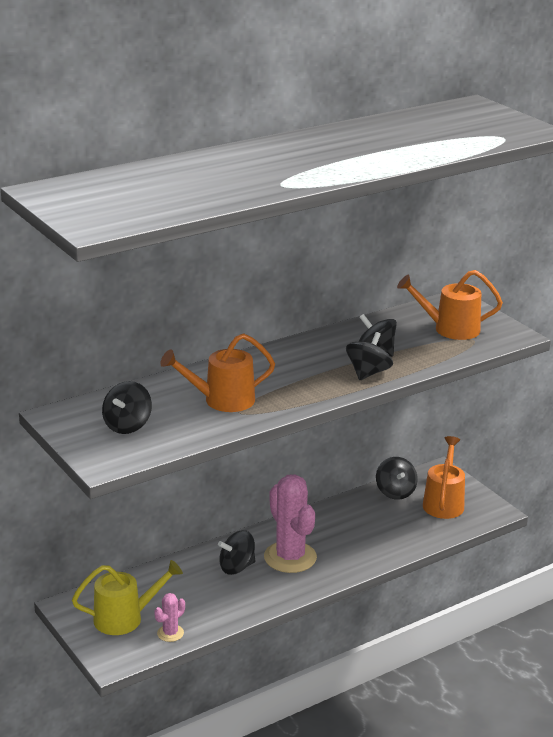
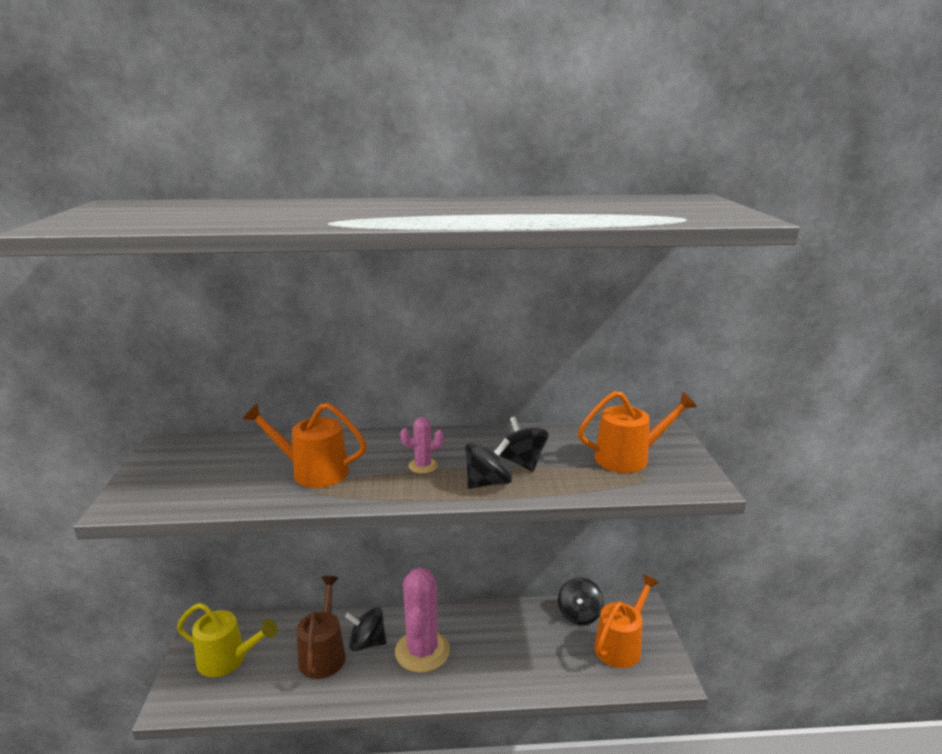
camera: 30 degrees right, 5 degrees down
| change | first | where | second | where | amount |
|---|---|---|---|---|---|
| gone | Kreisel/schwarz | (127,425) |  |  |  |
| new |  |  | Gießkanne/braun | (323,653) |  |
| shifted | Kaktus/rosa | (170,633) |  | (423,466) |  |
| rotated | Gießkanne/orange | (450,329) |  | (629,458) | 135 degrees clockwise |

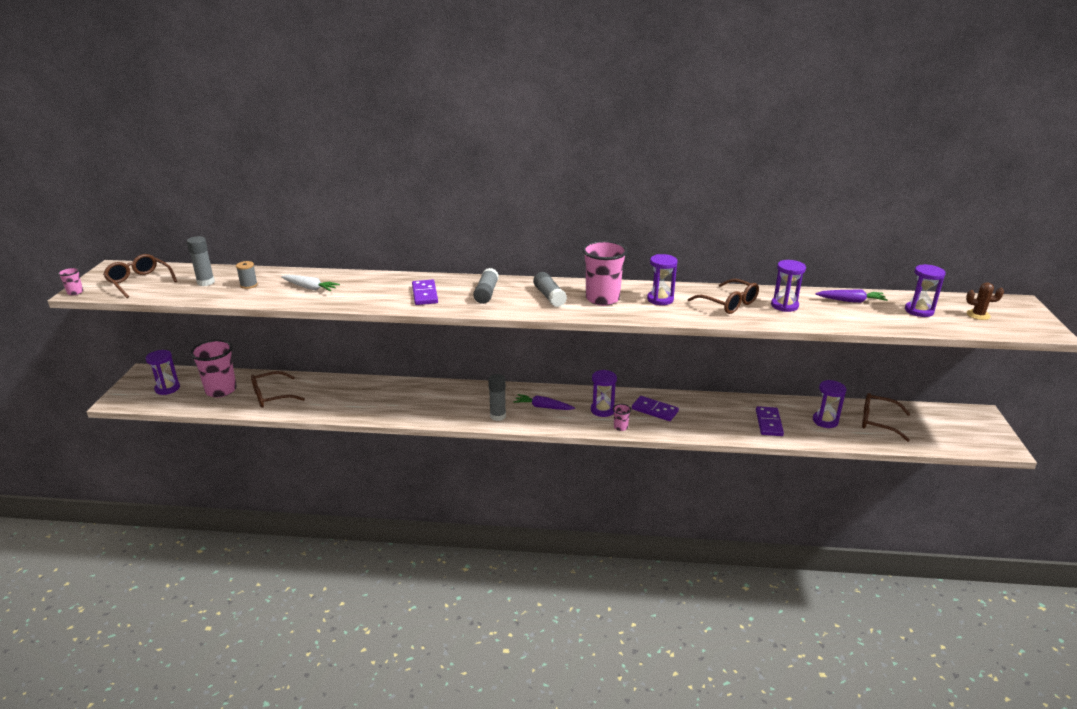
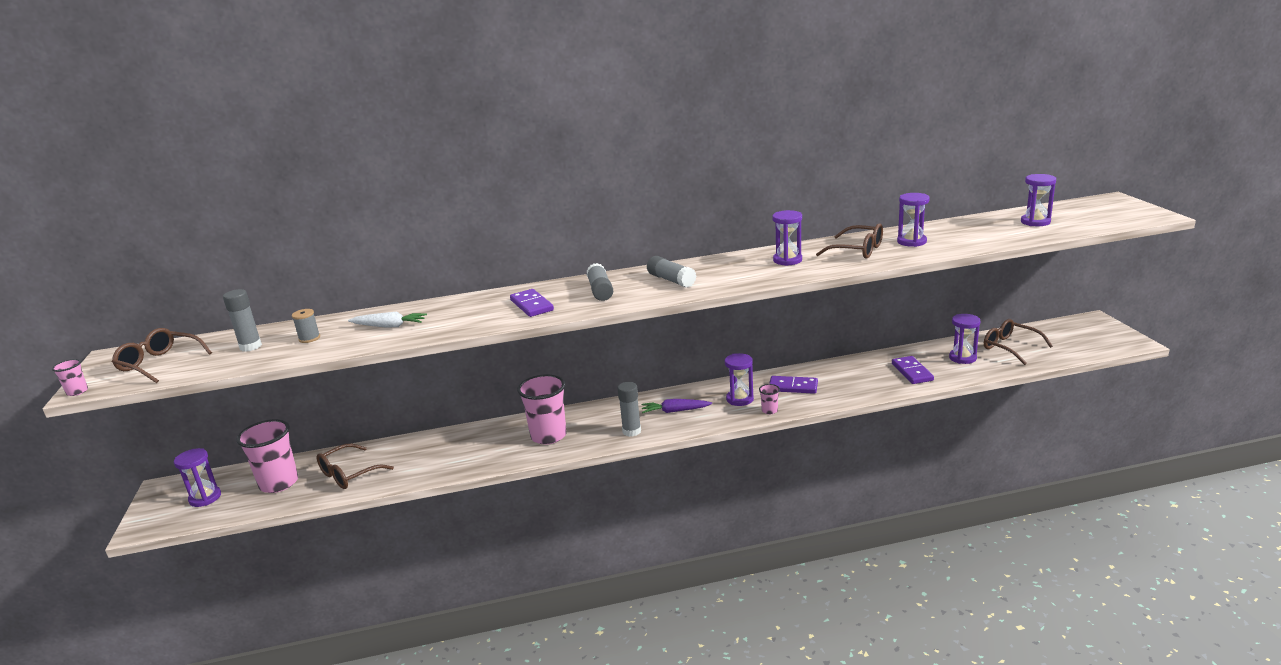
camera: 15 degrees left, 5 degrees down
| change | first | where | second | where | amount |
|---|---|---|---|---|---|
| gone | Karotte/lila | (851,301) |  |  |  |
| gone | Kaktus/braun | (978,315) |  |  |  |
| shifted | Becher/rosa | (602,299) |  | (548,436) |  |
| rotated | Brille/braun | (877,422) |  | (1010,347) | 45 degrees clockwise |

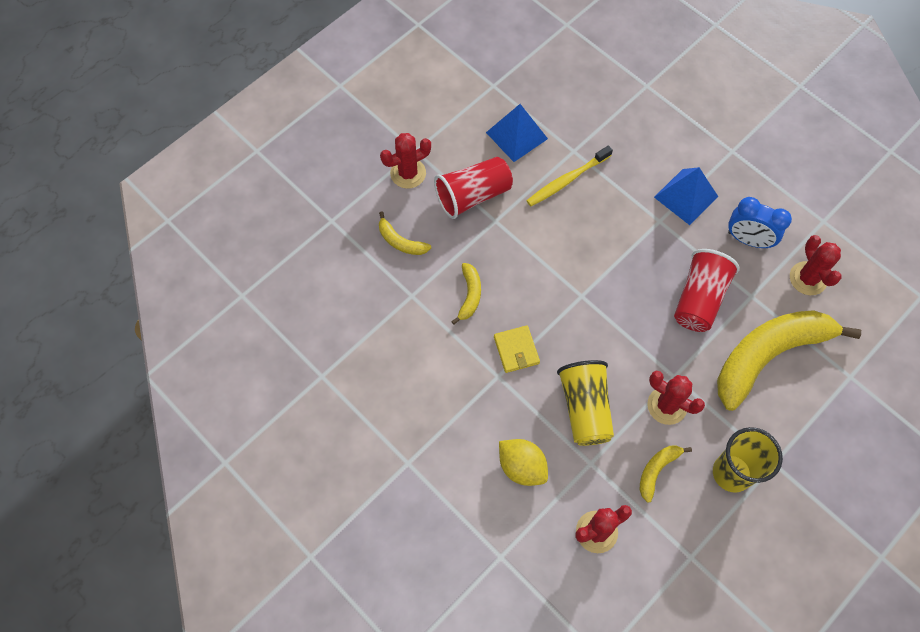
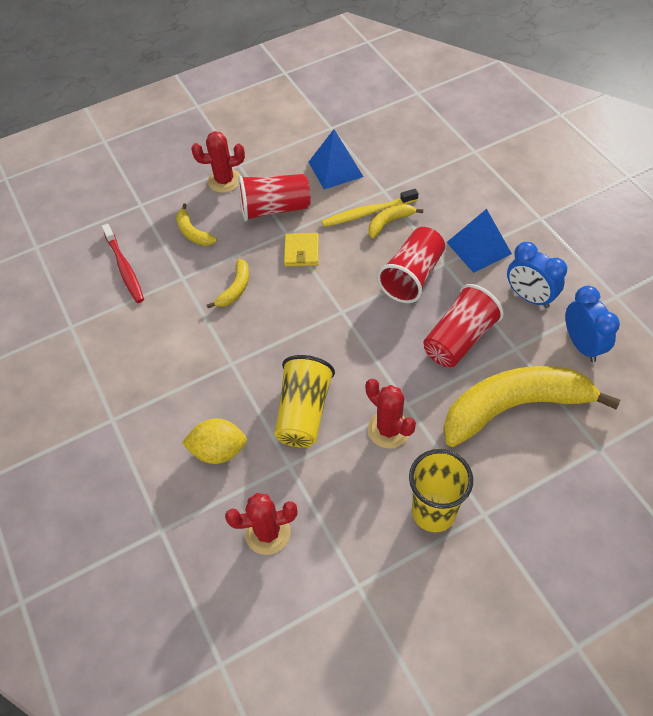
camera: 20 degrees right, 10 degrees down
| change | first | where | second | where | amount |
|---|---|---|---|---|---|
| new |  |  | Zahnbürste/rot | (124,268) |  |
| new |  |  | Becher/rot | (412,276) |  |
| shifted | Geldbörse/gelb | (516,350) |  | (301,251) |  |
| shifted | Banane/gelb | (657,470) |  | (390,222) |  |
| swapped | Kaktus/rot | (808,278) | Wecker/blau | (581,345) |  |
| rotated | Zitrone/gelb | (522,467) |  | (218,450) | 60 degrees counterclockwise |

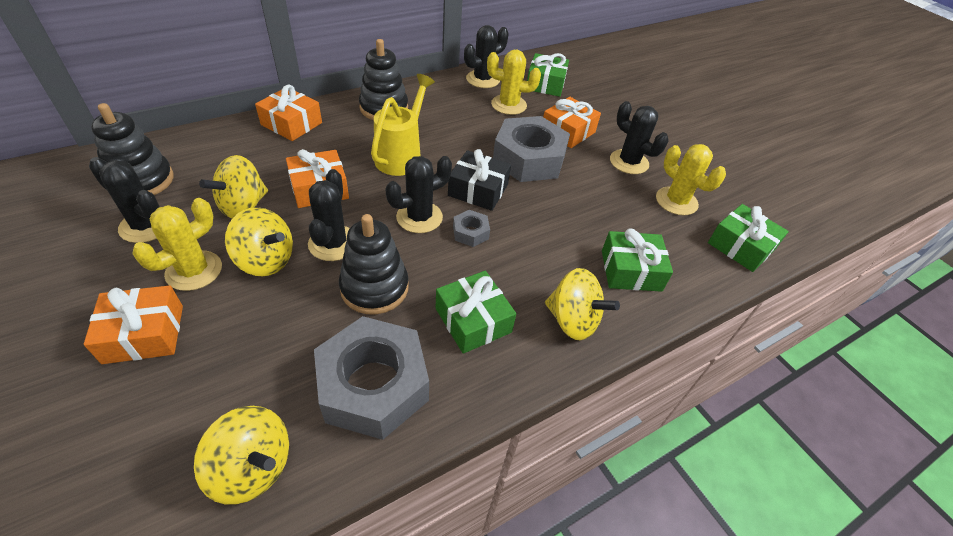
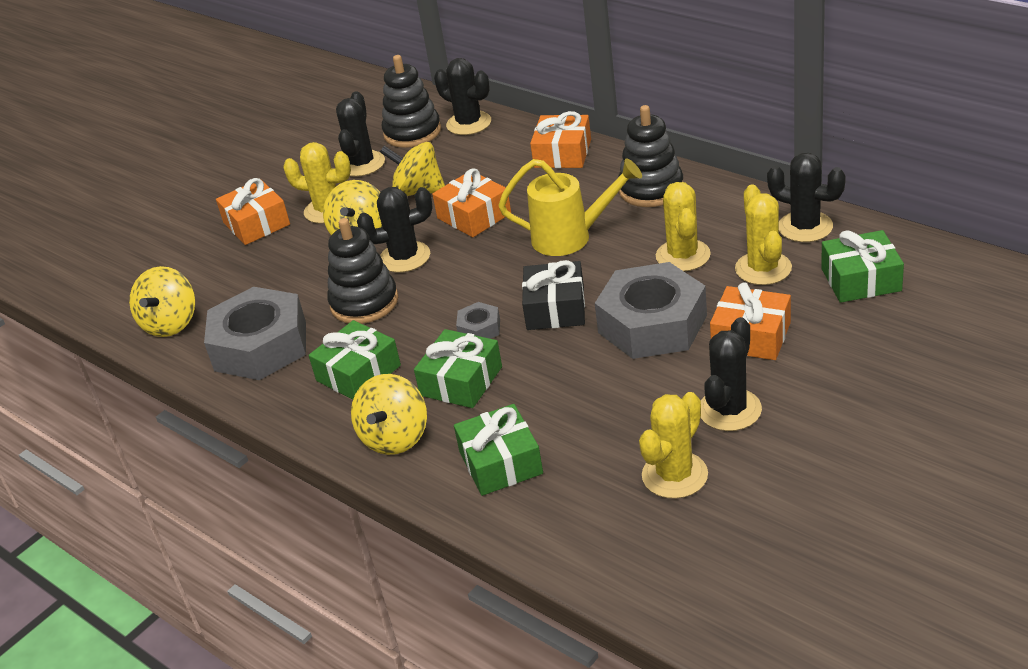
camera: 80 degrees right, 10 degrees down
| change | first | where | second | where | amount |
|---|---|---|---|---|---|
| new |  |  | Kaktus/gelb | (683,256) |  |
| shifted | Kaktus/schwarz | (419,217) |  | (469,123) |  |
| shifted | Geschenk/grün | (740,246) |  | (461,381) |  |

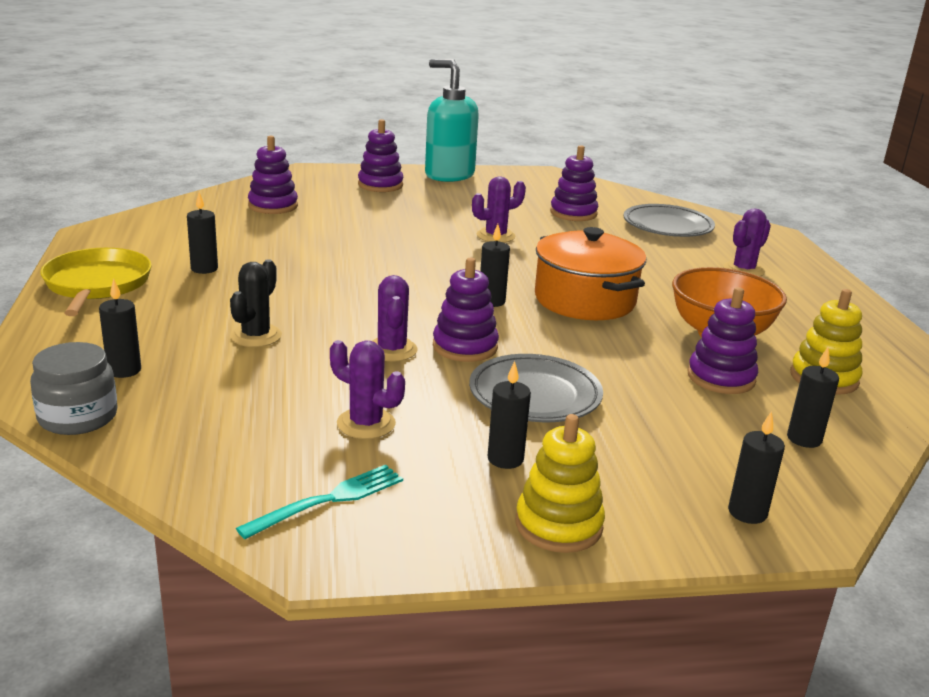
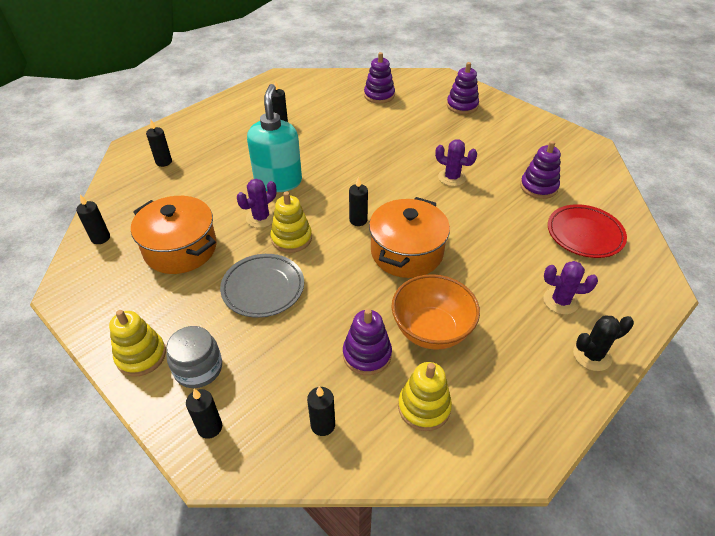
camera: 55 degrees right, 20 degrees up
| change | first | where | second | where | amount |
|---|---|---|---|---|---|
| gone | Pfanne/gelb | (97,284) |  |  |  |
| gone | Gabel/türkis | (329,500) |  |  |  |
| shifted | Einmachglas/grau | (78,417) |  | (198,368) |  |
| shifted | Kaktus/schwarz | (256,336) |  | (592,355) |  |
| shifted | Seifenspender/türkis | (449,175) |  | (278,181) |  |
| shifted | Kerze/schwarz | (505,459) |  | (100,238) |  |
| swapped | Kaktus/lila | (366,424) | Kochtopf/orange | (180,249) |  |
| repainted | Stapelspielzeug/lila | (465,347) | Stapelspielzeug/gelb | (291,238) |  |
| repainted | Teller/grau | (667,226) | Teller/rot | (584,234) |  |

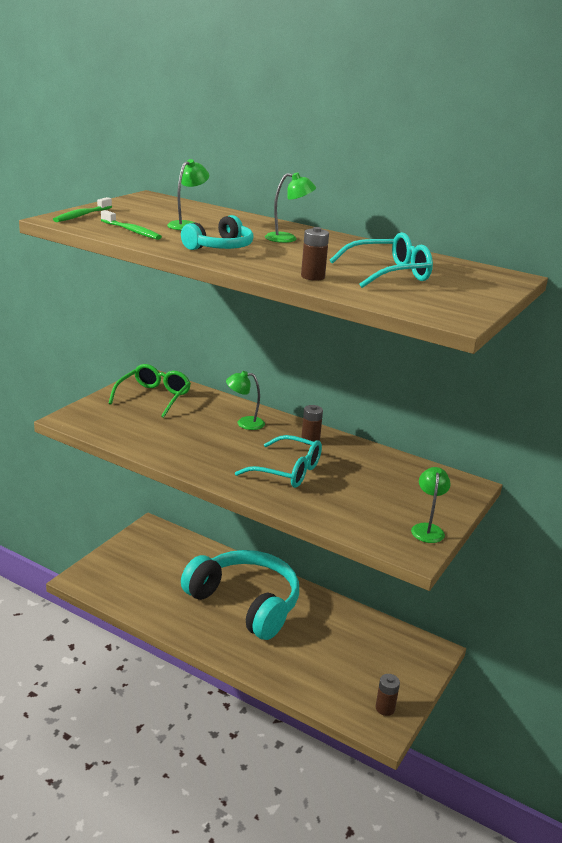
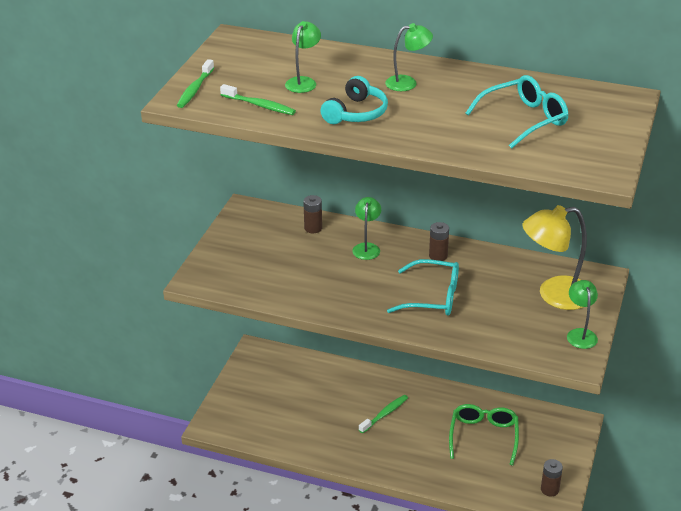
camera: 10 degrees left, 10 degrees up
| change | first | where | second | where | amount |
|---|---|---|---|---|---|
| new |  |  | Lampe/gelb | (554,295) |  |
| shifted | Brille/grün | (154,397) |  | (483,436) |  |
| shifted | Batterie/braun | (312,277) |  | (313,228) |  |
| swapped | Kopfhörer/türkis | (245,603) | Zahnbürste/grün | (385,414) |  |
| rotated | Lampe/grün | (244,423) |  | (367,247) | 105 degrees clockwise |

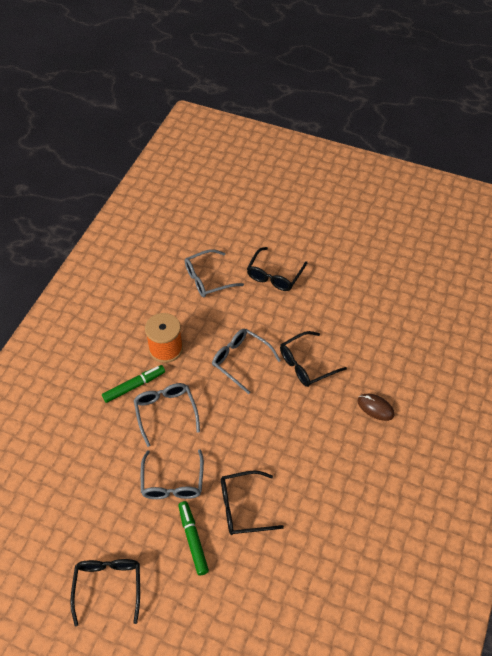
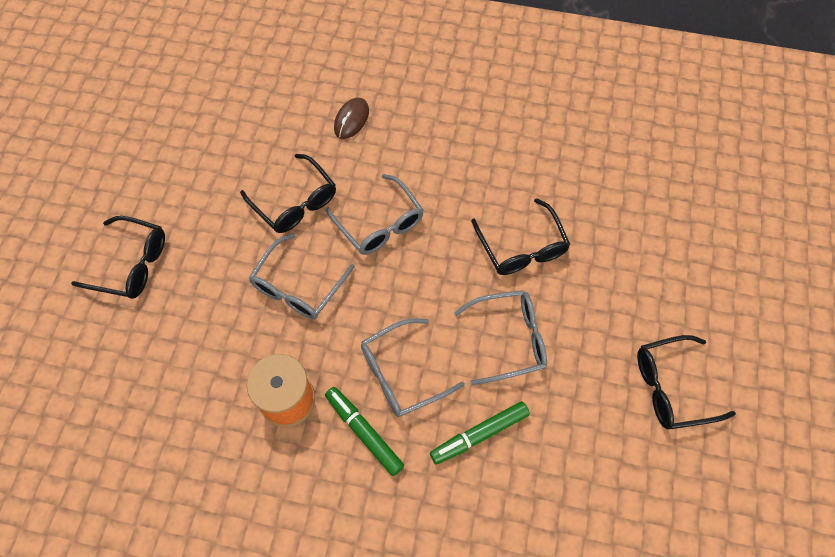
camera: 100 degrees left, 10 degrees up
| change | first | where | second | where | amount |
|---|---|---|---|---|---|
| shifted | Filzstift/grün | (193,539) |  | (479,435) |  |
| shifted | Brille/grau | (207,279) |  | (380,224) |  |

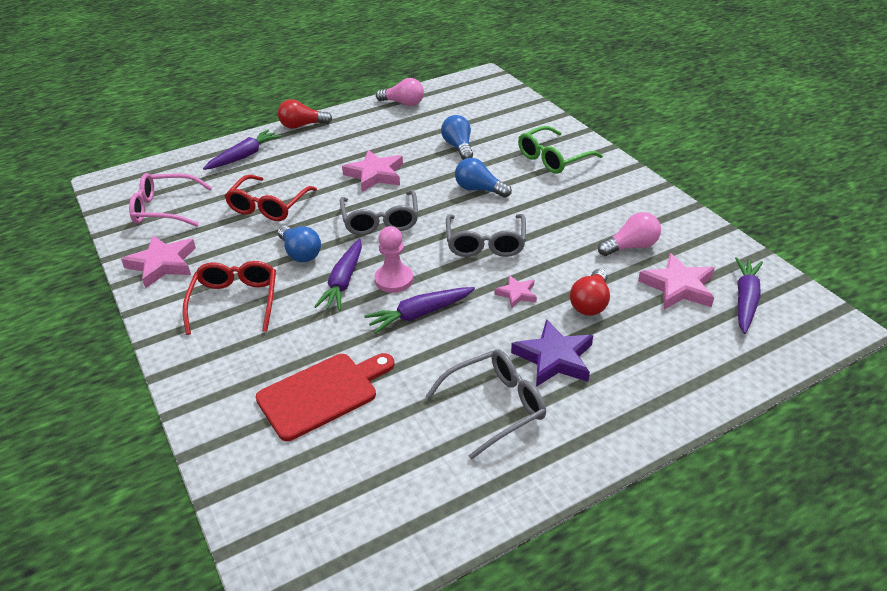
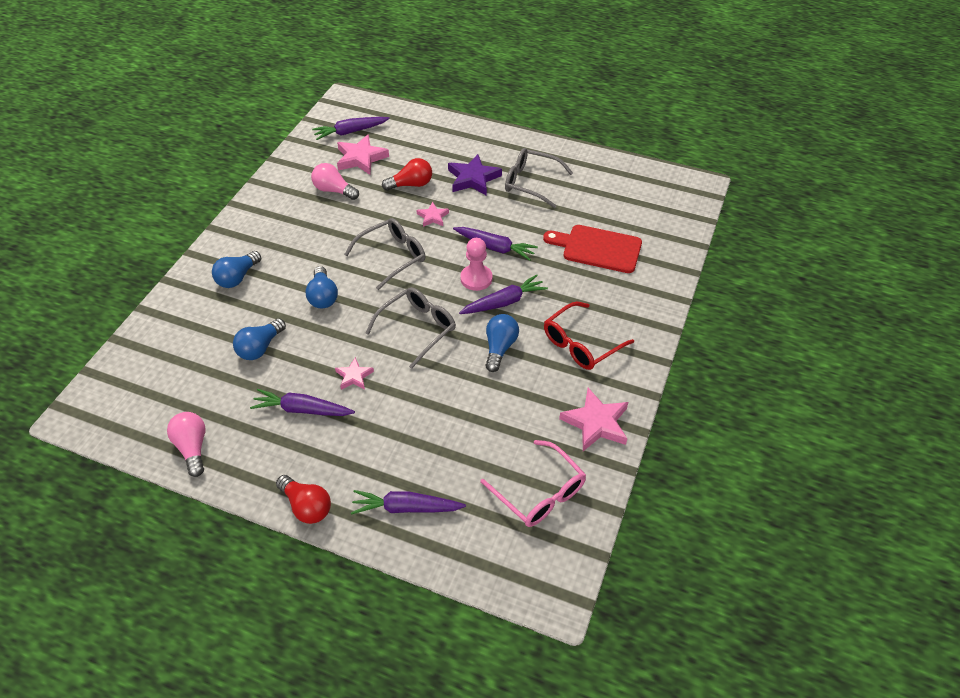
camera: 130 degrees left, 10 degrees up
| change | first | where | second | where | amount |
|---|---|---|---|---|---|
| gone | Brille/rot | (268,207) |  |  |  |
| new |  |  | Karotte/lila | (302,410) |  |
| swapped | Brille/grün | (552,159) | Glühbirne/blau | (237,277) |  |
| scaled | Stern/rosa | (375,174) |  | (354,376) | x0.57 |

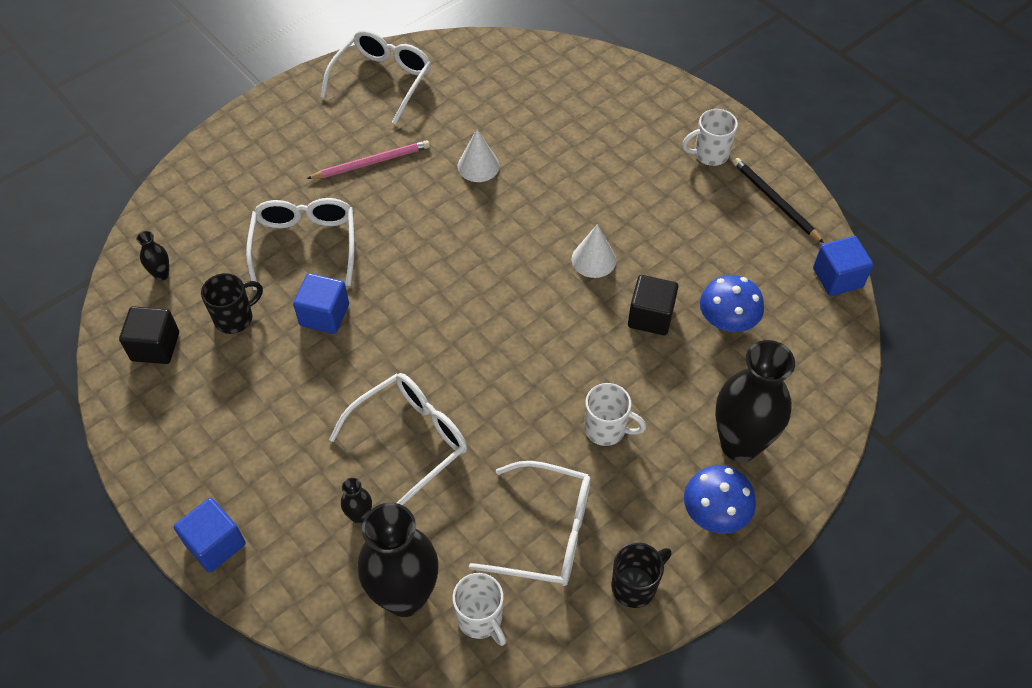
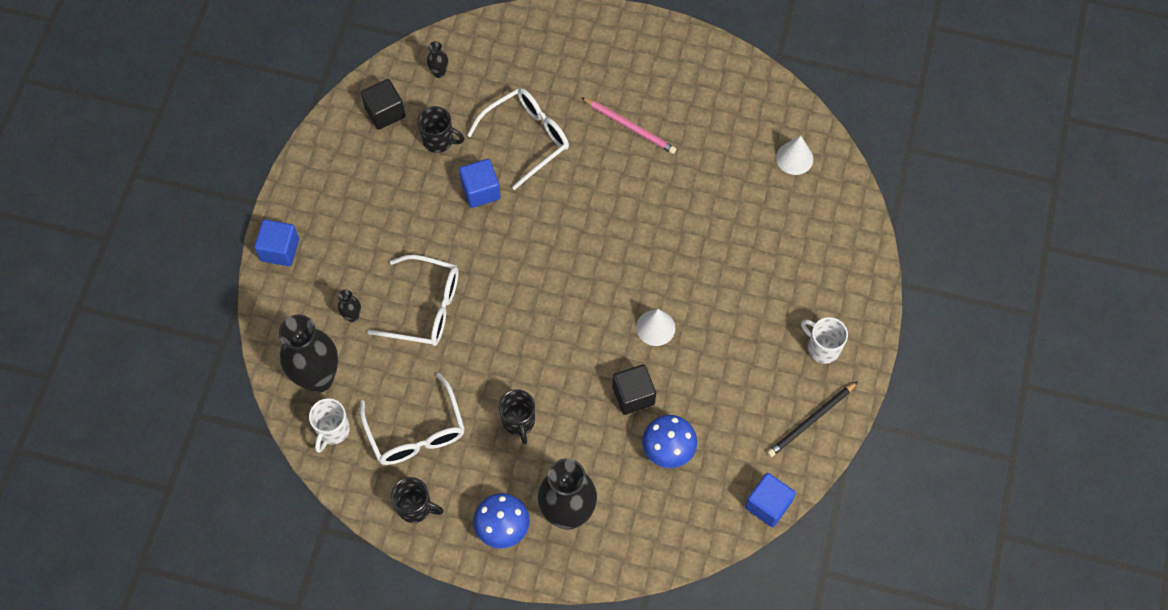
camera: 55 degrees right, 10 degrees up
| change | first | where | second | where | amount |
|---|---|---|---|---|---|
| gone | Brille/weiß | (382,81) |  |  |  |
| shifted | Kegel/weiß | (478,166) |  | (794,158) |  |
| repainted | Tasse/weiß | (606,429) | Tasse/schwarz | (518,422) |  |
| rotated | Bleistift/schwarz | (775,201) |  | (811,421) | 150 degrees counterclockwise |

